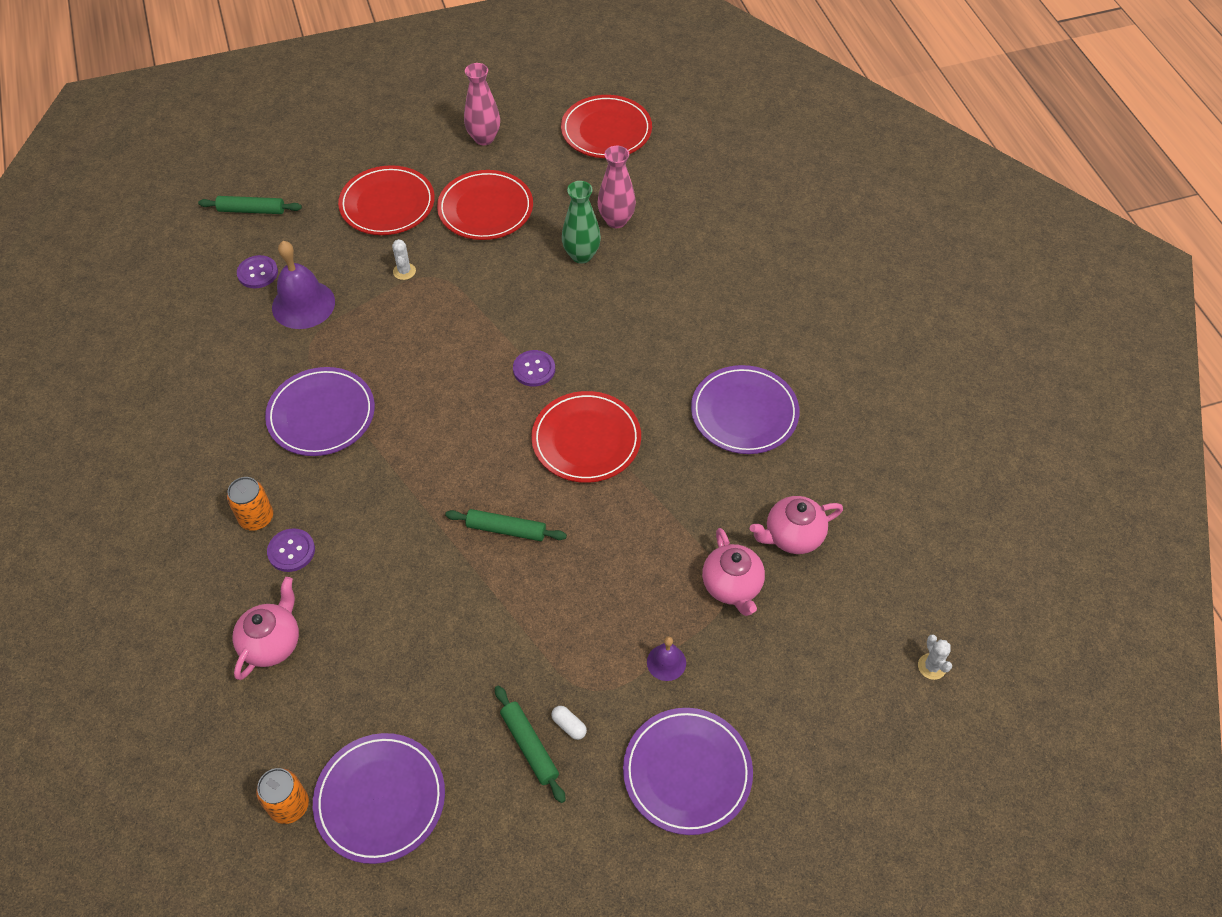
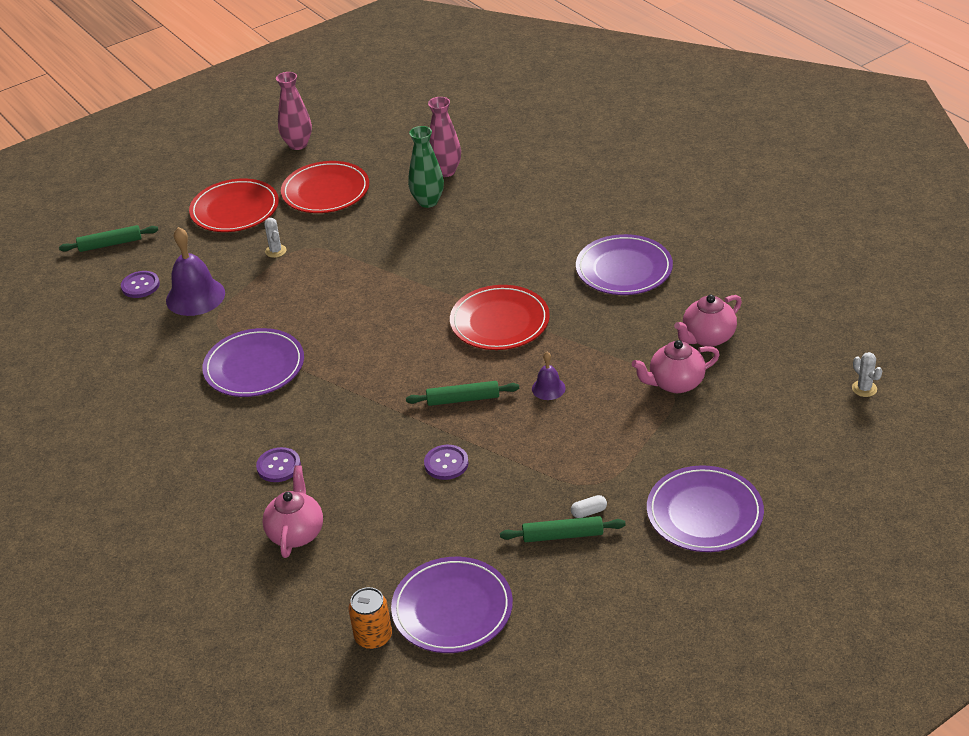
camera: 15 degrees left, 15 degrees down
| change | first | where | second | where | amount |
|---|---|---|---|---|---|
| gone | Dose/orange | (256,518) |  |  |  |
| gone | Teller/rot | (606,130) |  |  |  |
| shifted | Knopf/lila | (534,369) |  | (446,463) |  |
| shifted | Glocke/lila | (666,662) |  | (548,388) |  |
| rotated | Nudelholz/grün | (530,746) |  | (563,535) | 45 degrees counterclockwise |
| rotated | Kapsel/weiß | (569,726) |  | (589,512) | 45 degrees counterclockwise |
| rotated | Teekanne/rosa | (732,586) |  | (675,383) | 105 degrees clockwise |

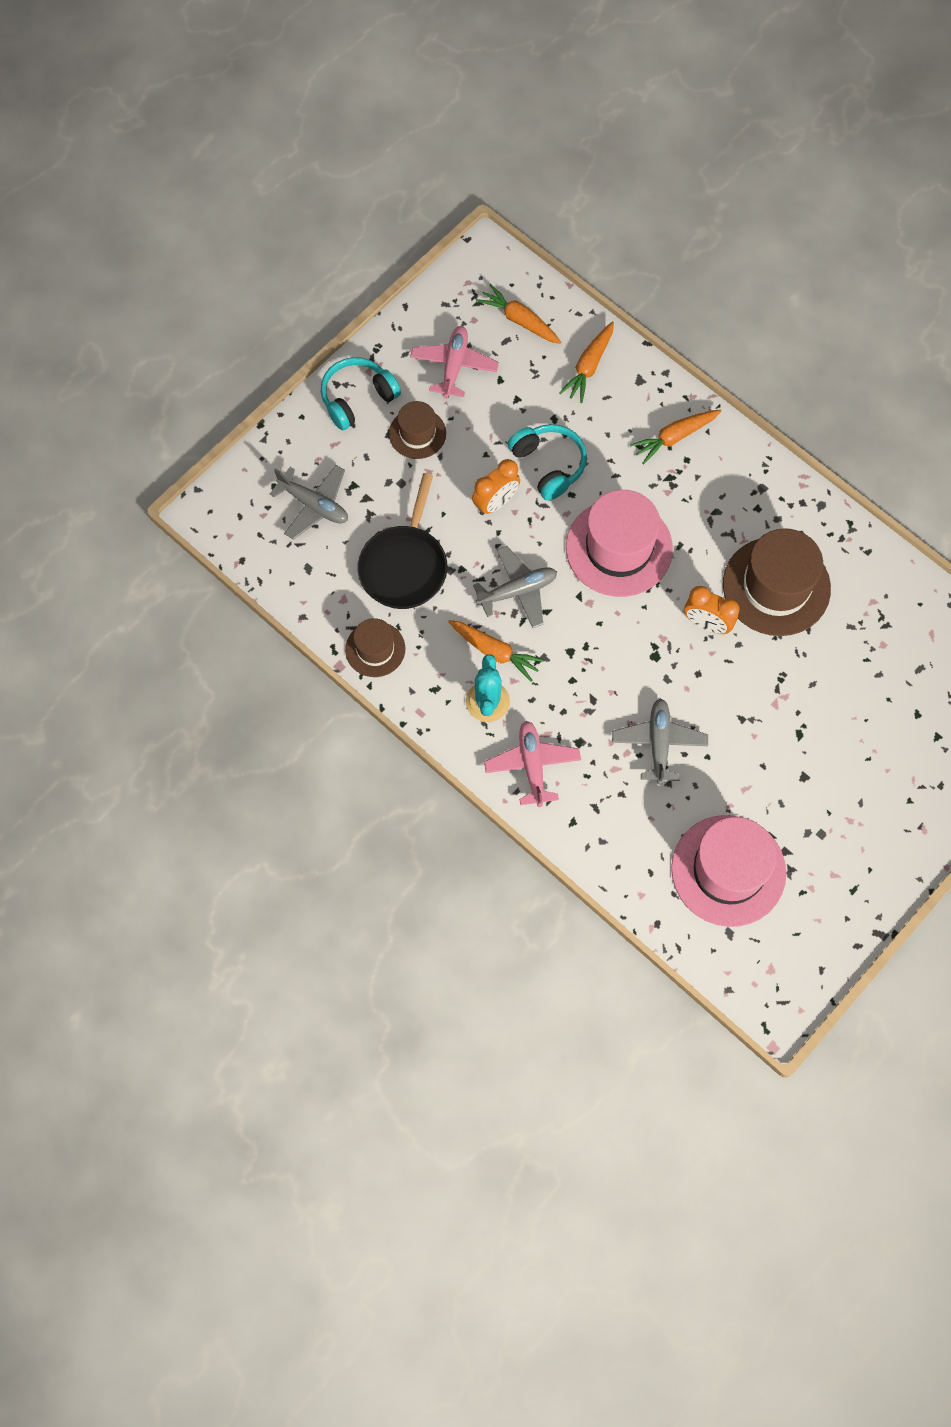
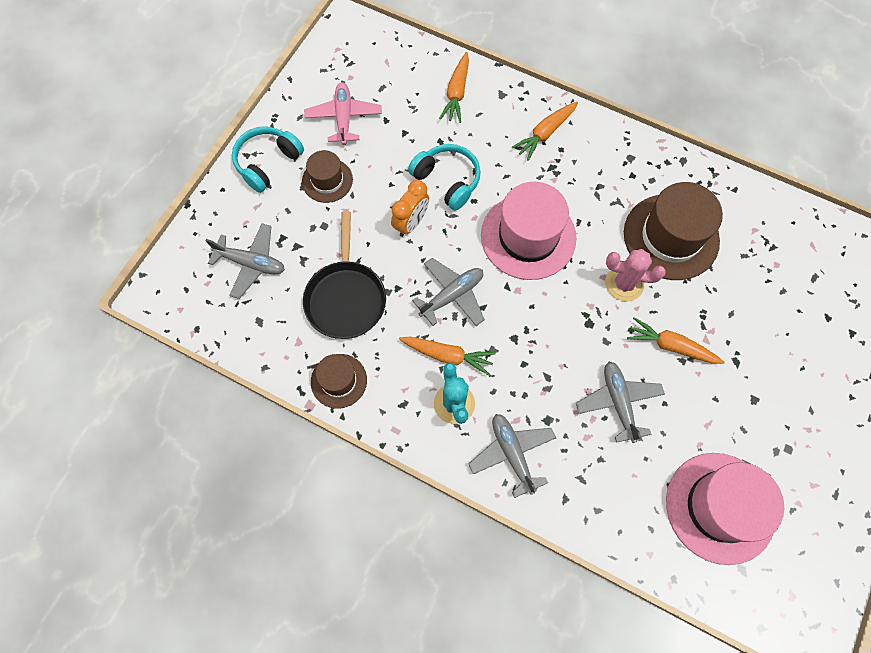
camera: 15 degrees left, 0 degrees up
| change | first | where | second | where | amount |
|---|---|---|---|---|---|
| shifted | Karotte/orange | (519,320) |  | (671,346) |  |
| swapped | Wecker/orange | (707,624) | Kaktus/rosa | (624,284) |  |
| repainted | Flugzeug/rosa | (532,765) | Flugzeug/grau | (512,454) |  |

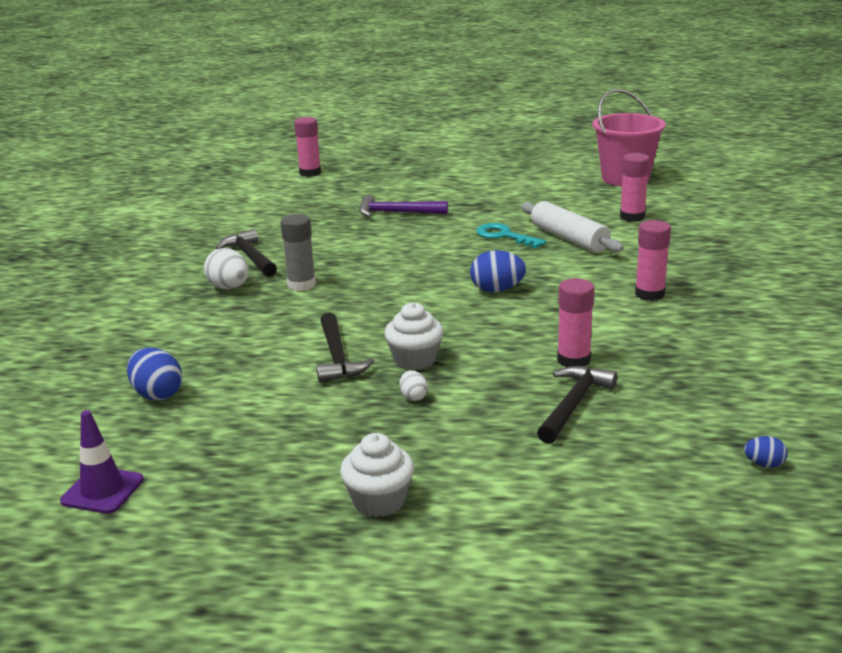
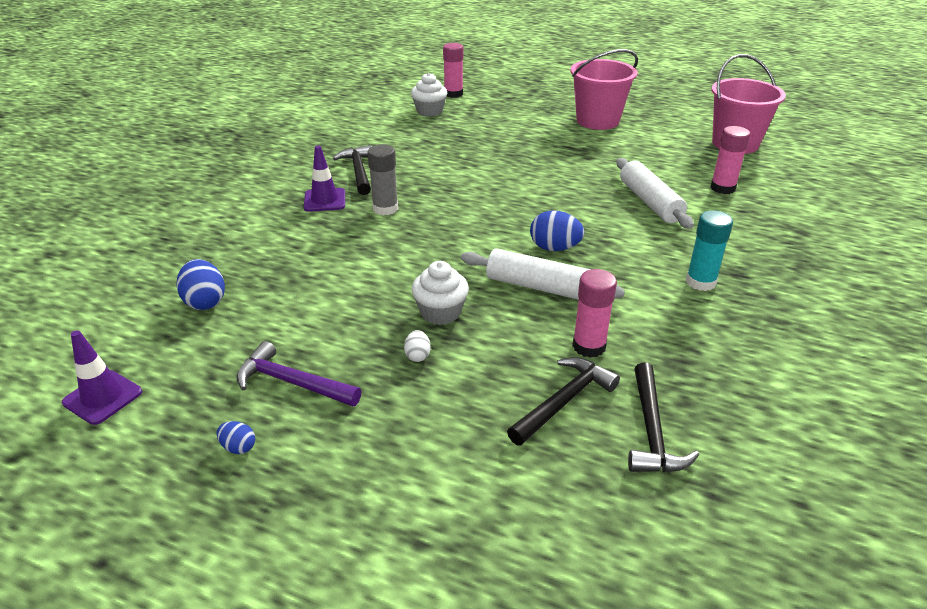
camera: 15 degrees right, 10 degrees up
| change | first | where | second | where | amount |
|---|---|---|---|---|---|
| gone | Schlüssel/türkis | (504,236) |  |  |  |
| new |  |  | Nudelholz/weiß | (539,287) |  |
| new |  |  | Eimer/rosa | (597,121) |  |
| shifted | Hammer/schwarz | (337,357) |  | (651,431) |  |
| shifted | Muffin/weiß | (379,501) |  | (429,111) |  |
| shifted | Hammer/lila | (396,213) |  | (292,382) |  |
| shifted | Ei/blau | (764,464) |  | (238,447) |  |
| swapped | Ei/weiß | (229,287) | Leitkegel/lila | (325,200) |  |
| repainted | Klebestift/rosa | (649,294) | Klebestift/türkis | (700,282) |  |

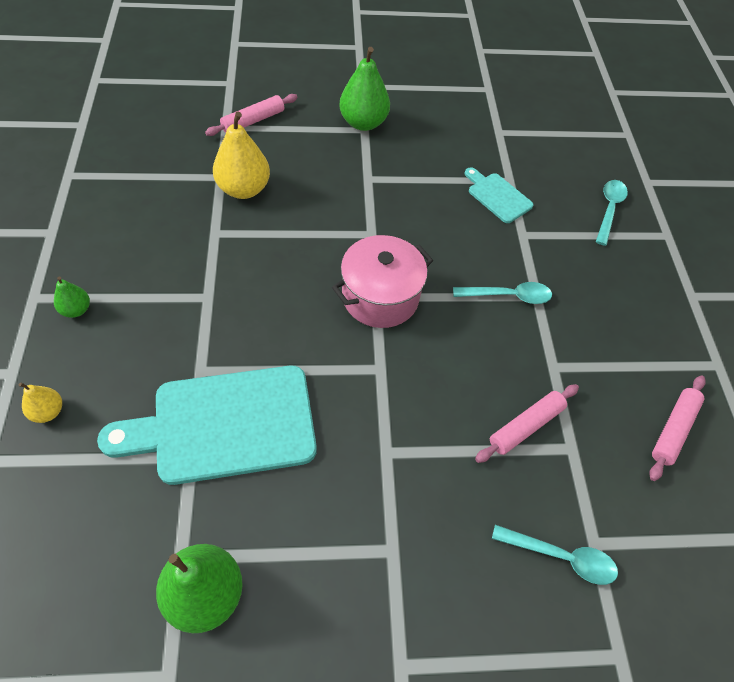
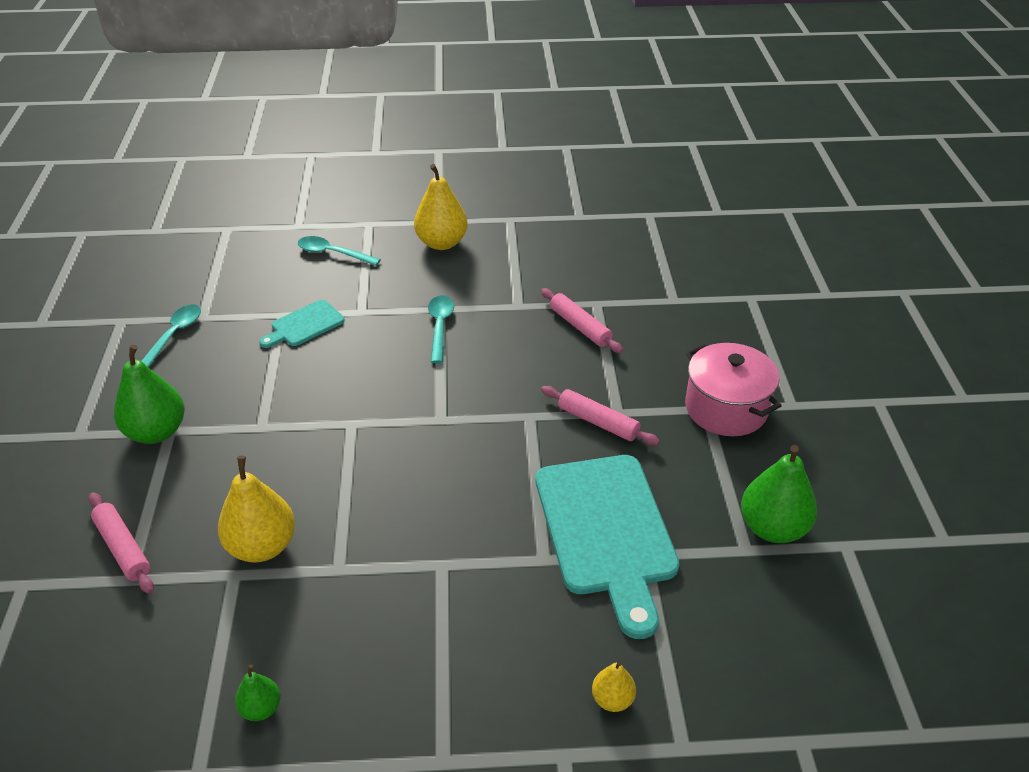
camera: 85 degrees left, 15 degrees down
| change | first | where | second | where | amount |
|---|---|---|---|---|---|
| new |  |  | Birne/gelb | (441,243) |  |
| shifted | Birne/grün | (76,310) |  | (261,708) |  |
| shifted | Kochtopf/rosa | (380,297) |  | (726,408) |  |
| shifted | Löffel/türkis | (561,557) |  | (174,335) |  |
| shifted | Nudelholz/rosa | (673,430) |  | (598,422) |  |

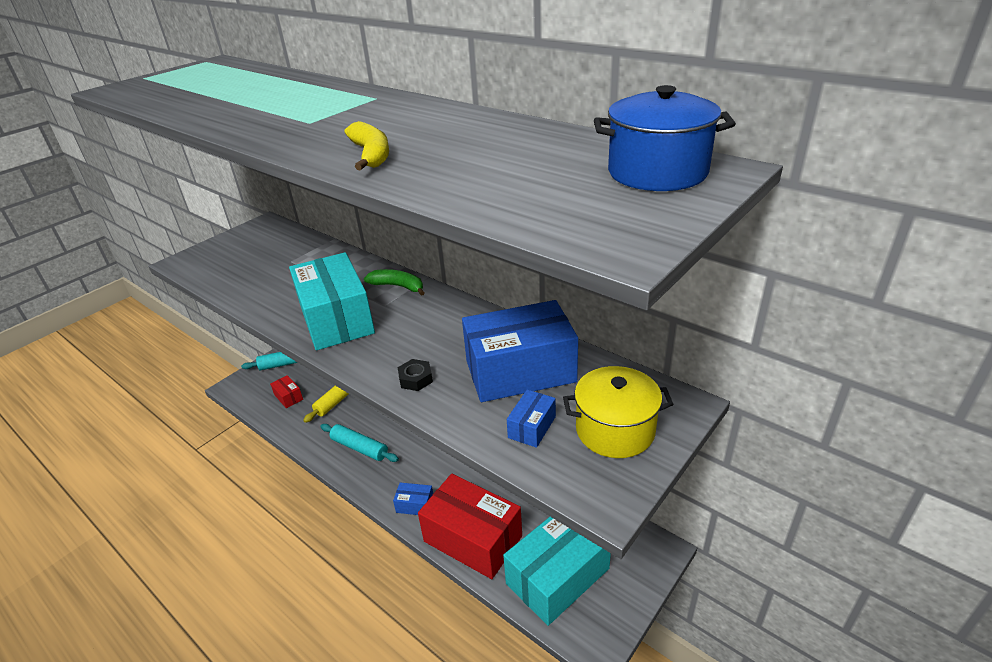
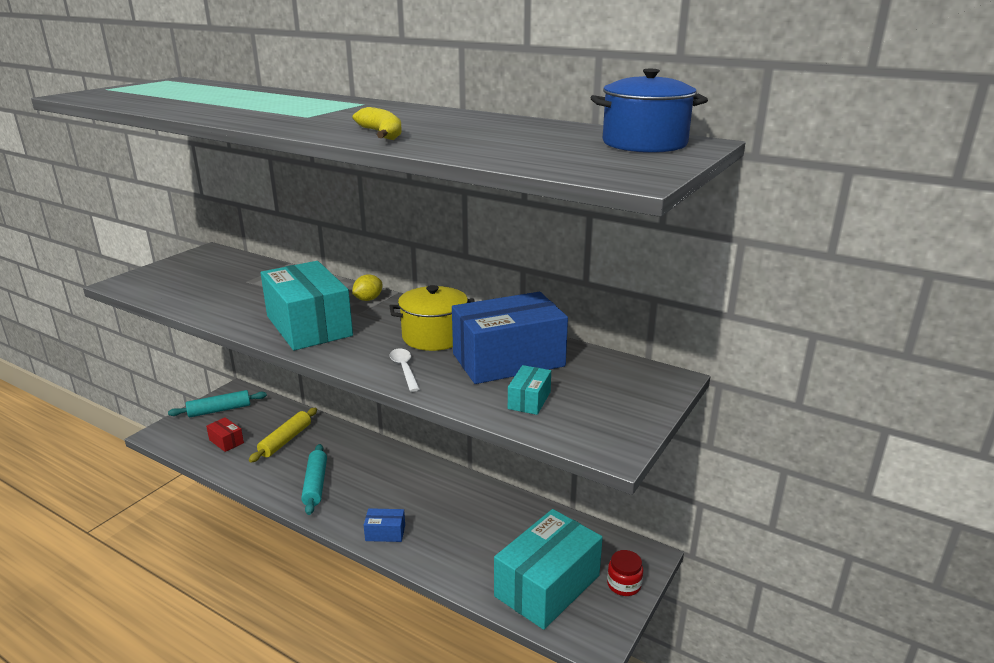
camera: 10 degrees left, 10 degrees down
| change | first | where | second | where | amount |
|---|---|---|---|---|---|
| gone | Schachtel/rot | (472,539) |  |  |  |
| new |  |  | Einmachglas/rot | (624,584) |  |
| shifted | Kochtopf/gelb | (615,430) |  | (434,337) |  |
| swapped | Banane/grün | (398,286) | Zitrone/gelb | (368,299) |  |
| swapped | Sechskantmutter/schwarz | (415,379) | Löffel/weiß | (404,369) |  |
| repainted | Schachtel/blau | (532,427) | Schachtel/türkis | (529,400) |  |
| rotated | Nudelholz/türkis | (359,448) |  | (315,484) | 60 degrees clockwise |

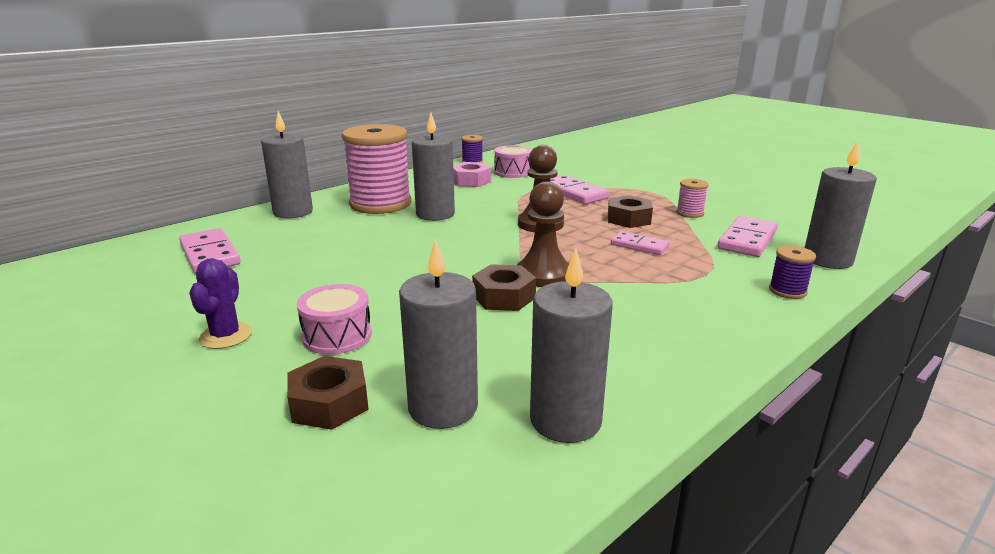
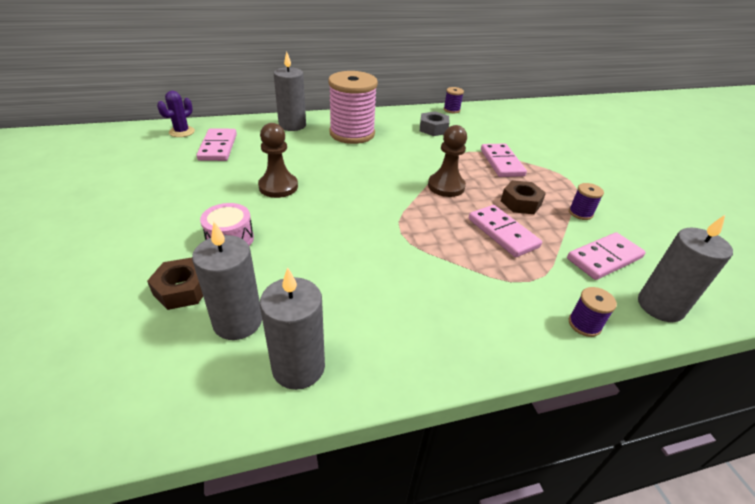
camera: 25 degrees right, 15 degrees up
| change | first | where | second | where | amount |
|---|---|---|---|---|---|
| gone | Kerze/grau | (435,214) |  |  |  |
| gone | Sechskantmutter/braun | (504,297) |  |  |  |
| gone | Trommel/rosa | (512,172) |  |  |  |
| shifted | Kaktus/lila | (226,336) |  | (182,132) |  |
| shifted | Bauer/braun | (543,274) |  | (278,187) |  |
| repainted | Sechskantmutter/rosa | (471,181) | Sechskantmutter/grau | (433,129) |  |
| repainted | Garnrolle/rosa | (690,213) | Garnrolle/lila | (580,213) |  |
| scaled | Dominostein/rosa | (639,246) |  | (503,233) | x1.57 |

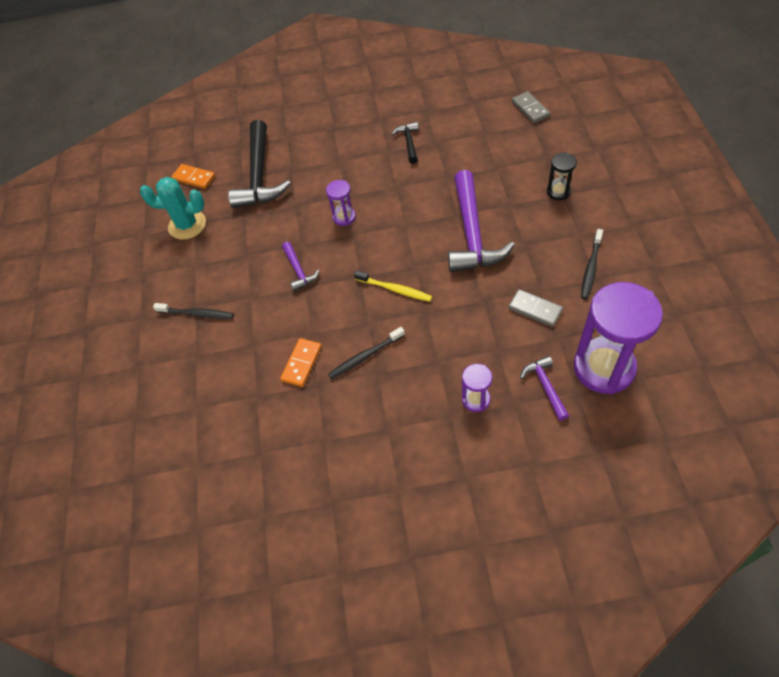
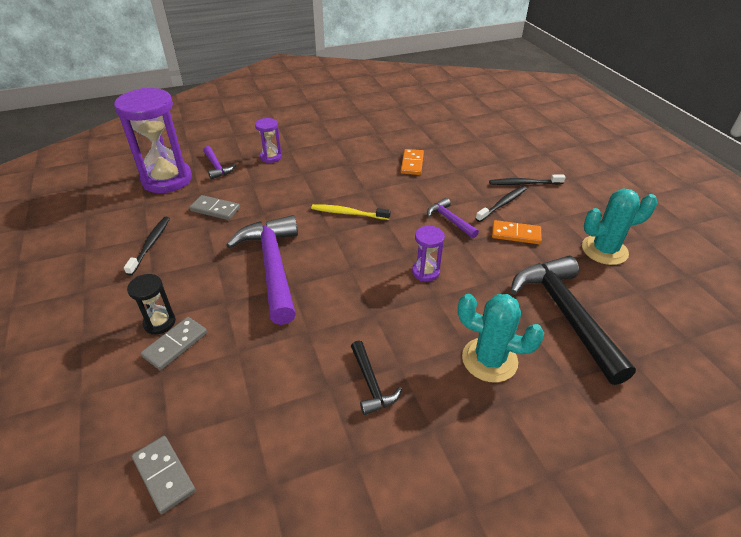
camera: 160 degrees right, 15 degrees down
| change | first | where | second | where | amount |
|---|---|---|---|---|---|
| new |  |  | Dominostein/grau | (175,345) |  |
| new |  |  | Kaktus/türkis | (489,360) |  |
| shifted | Dominostein/orange | (194,178) |  | (516,234) |  |
| shifted | Zahnbürste/schwarz | (365,356) |  | (502,204) |  |

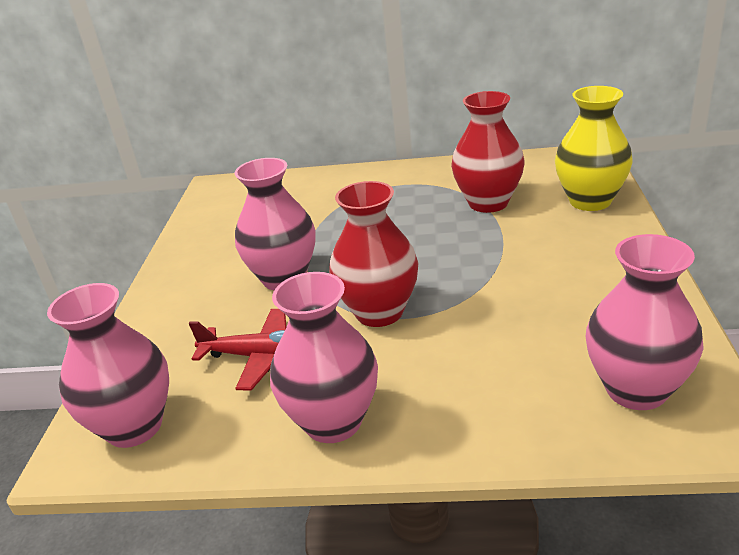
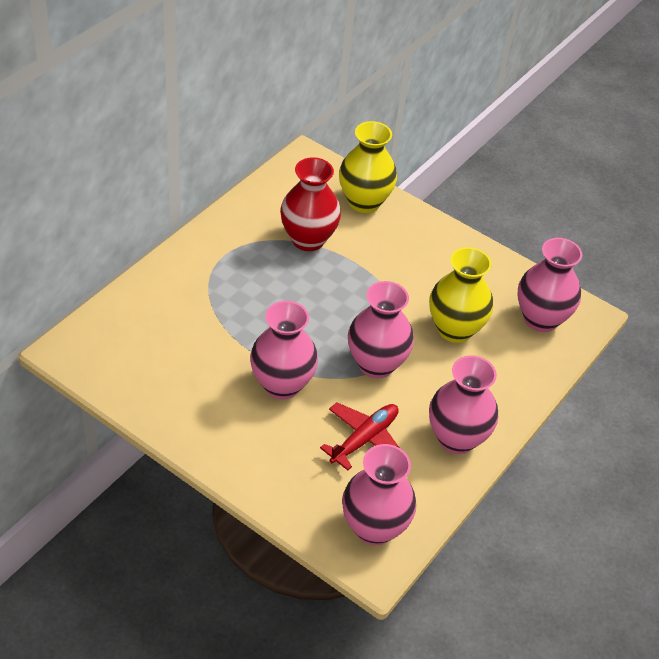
camera: 65 degrees left, 15 degrees up
| change | first | where | second | where | amount |
|---|---|---|---|---|---|
| new |  |  | Vase/gelb | (455,329) |  |
| repainted | Vase/rot | (379,312) | Vase/rosa | (376,364) |  |

